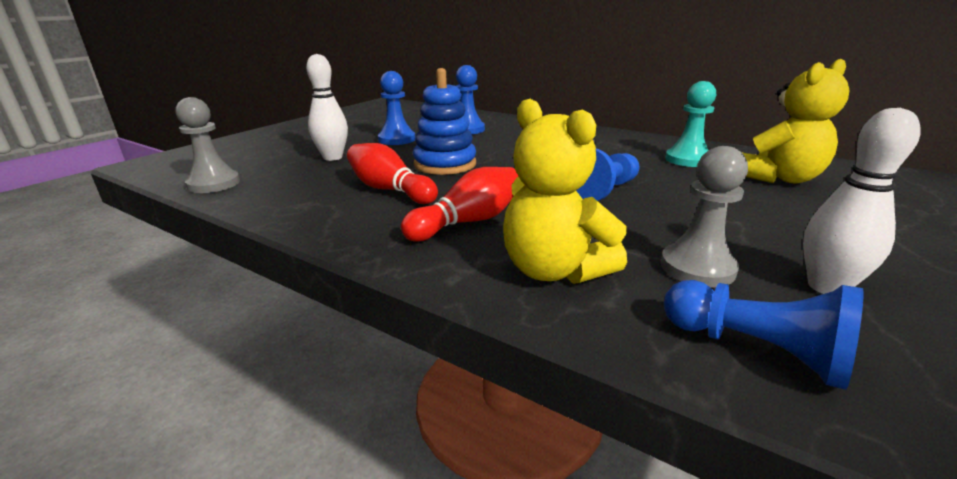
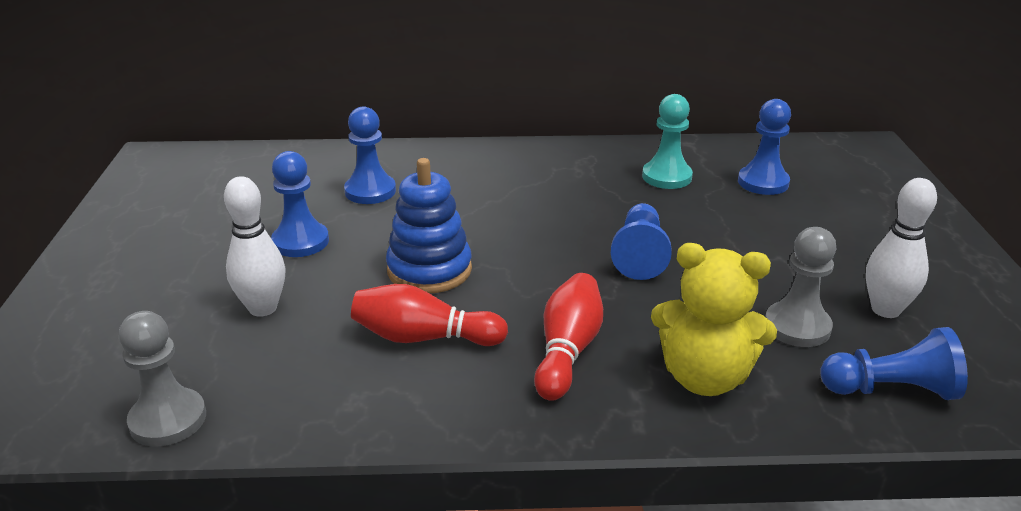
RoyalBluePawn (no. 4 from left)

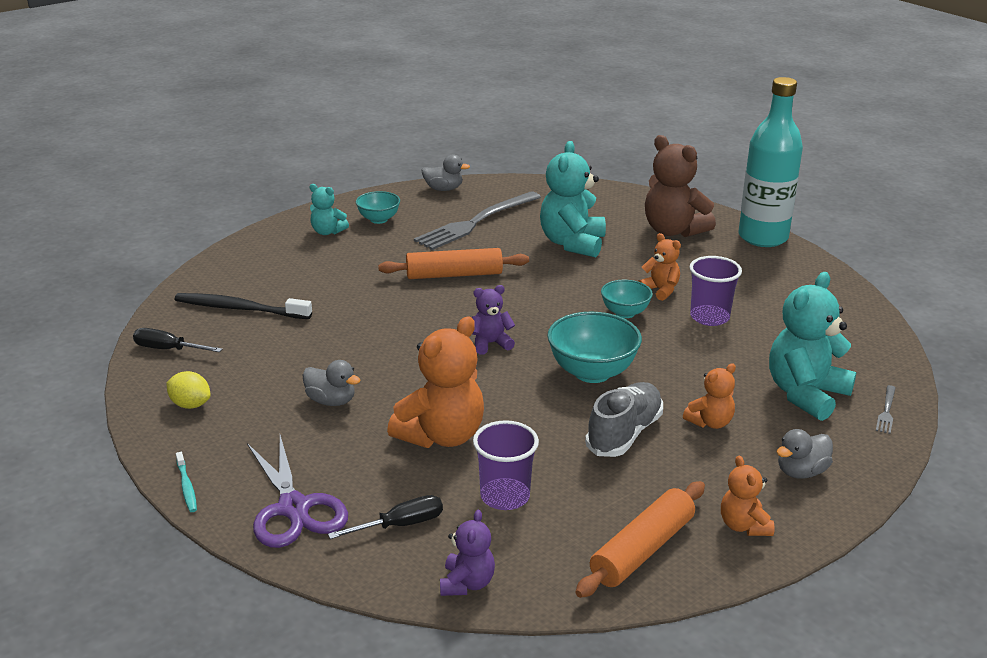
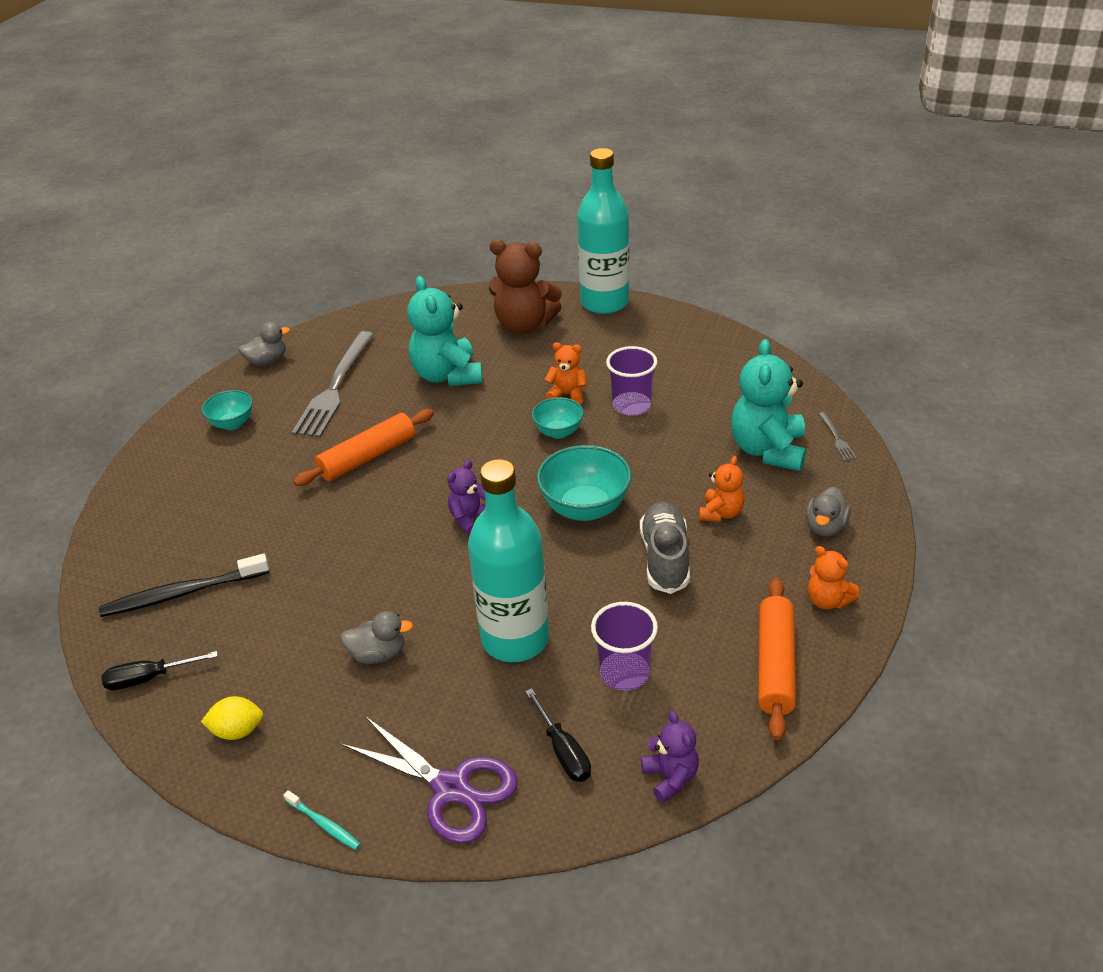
AquaTeddyBear (no. 1 from left in the first image)
AquaDrinkBottle (no. 1 from left)
JetBlackFlatScrewdriver (no. 2 from left)

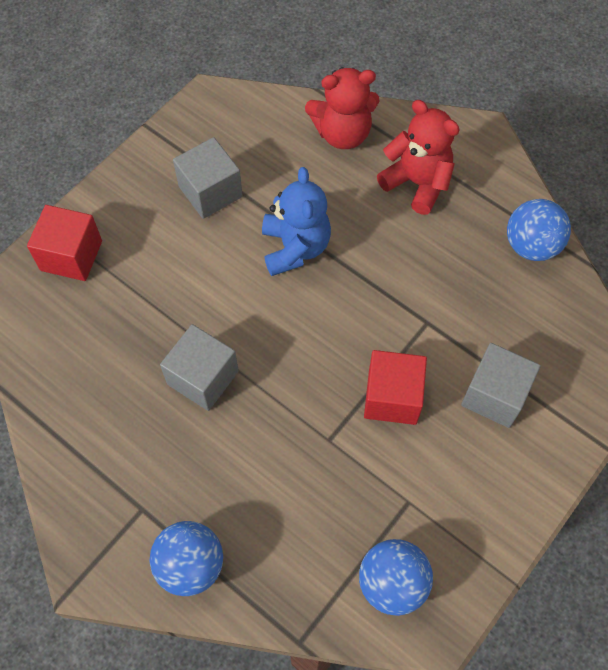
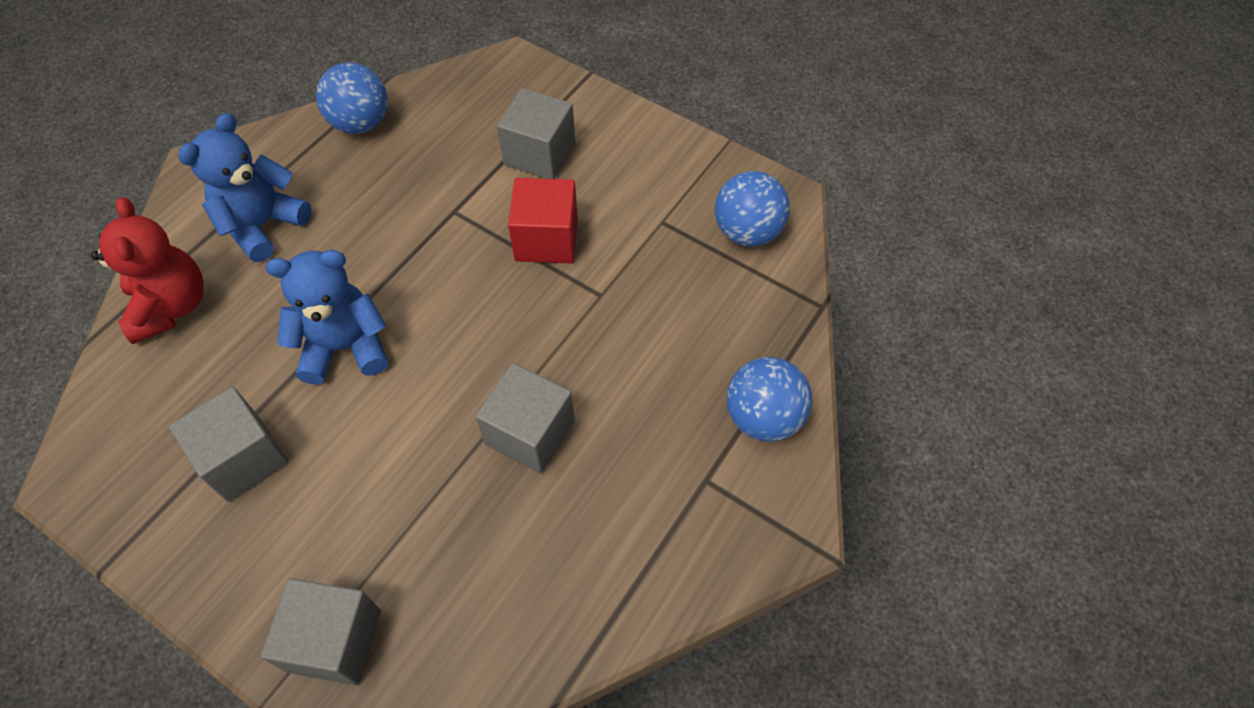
RoyalBlueTeddyBear (no. 1 from left)
AshGreySolidCube (no. 2 from left)

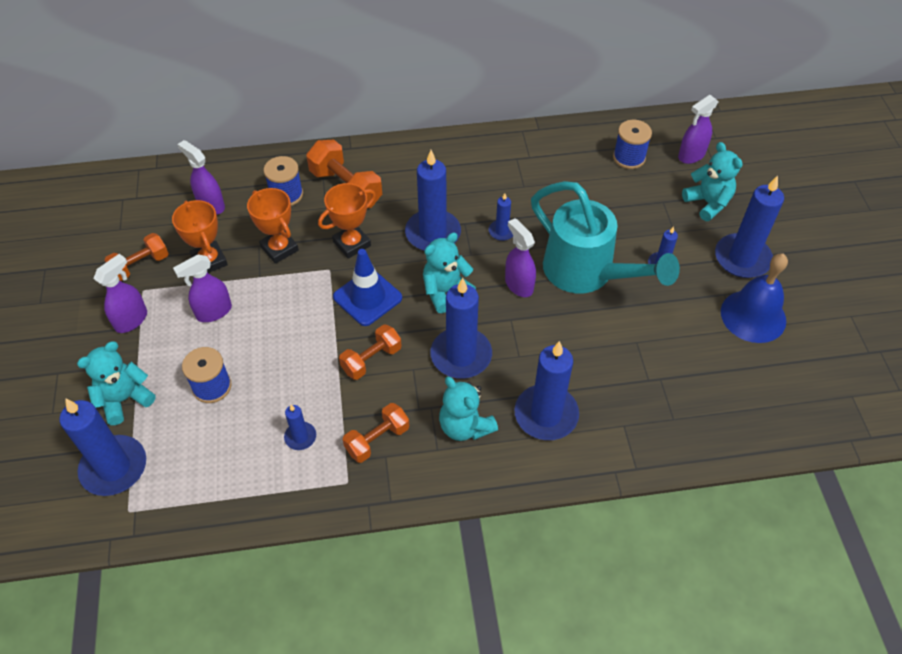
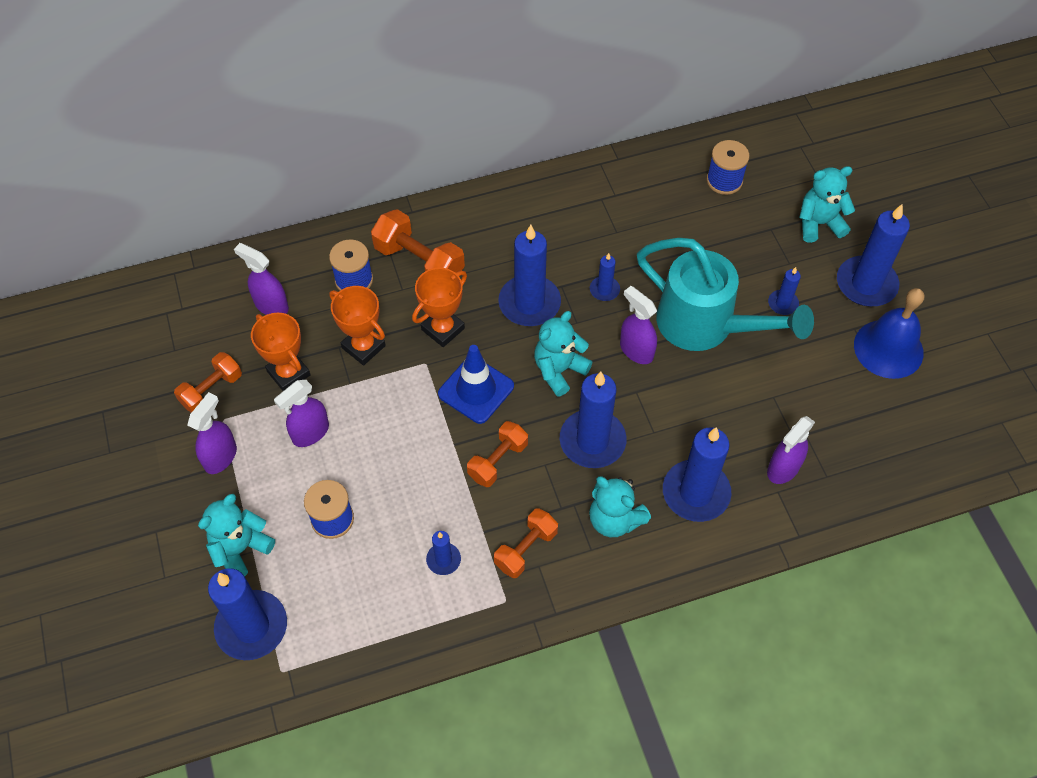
RoyalPurpleSprayer (no. 5 from left)
AquaTeddyBear (no. 4 from left)

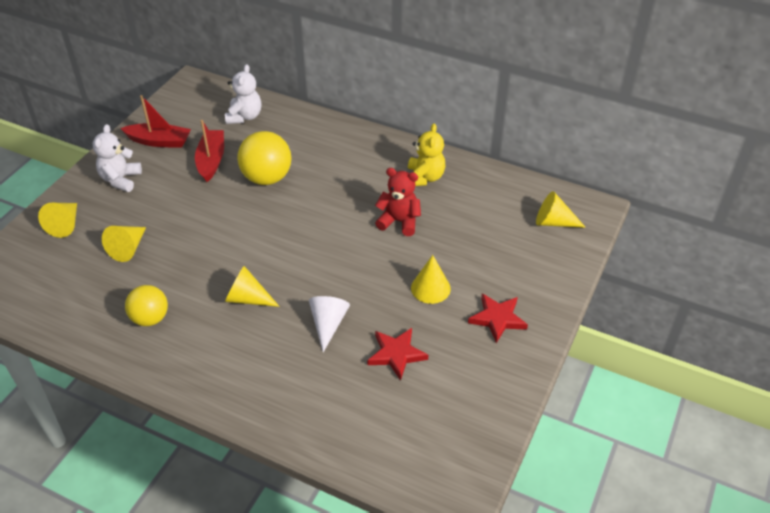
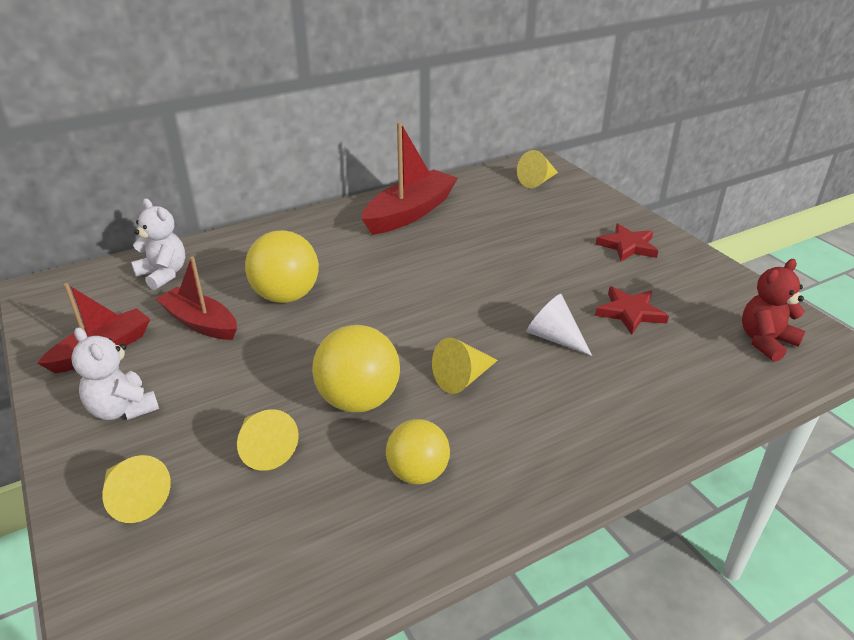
RedSailboat (no. 3 from left)
RedTeddyBear
BrightYellowCone (no. 4 from left in the first image)
BrightYellowSphere (no. 2 from left)

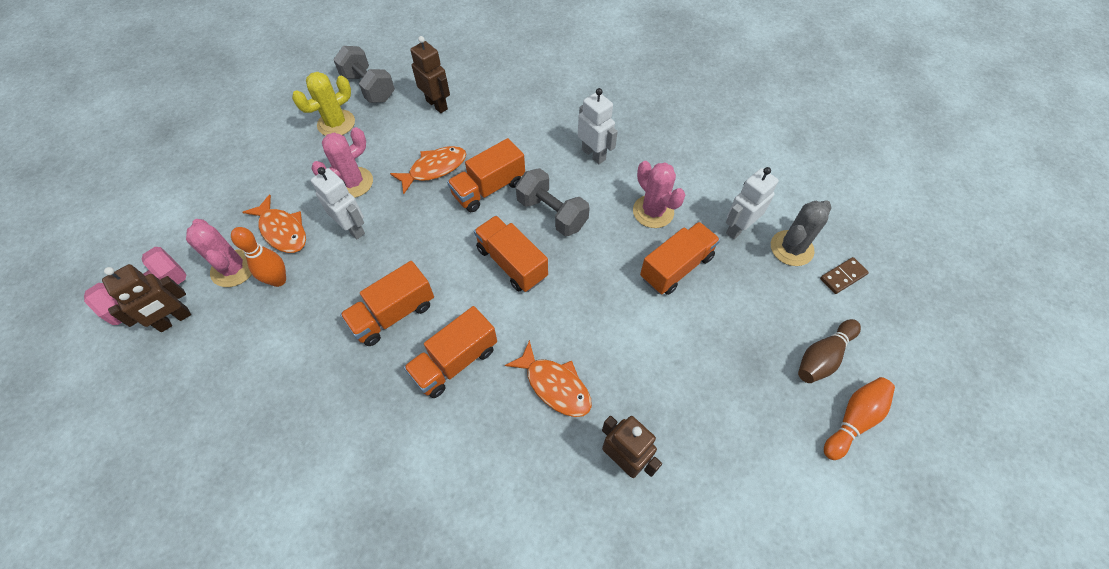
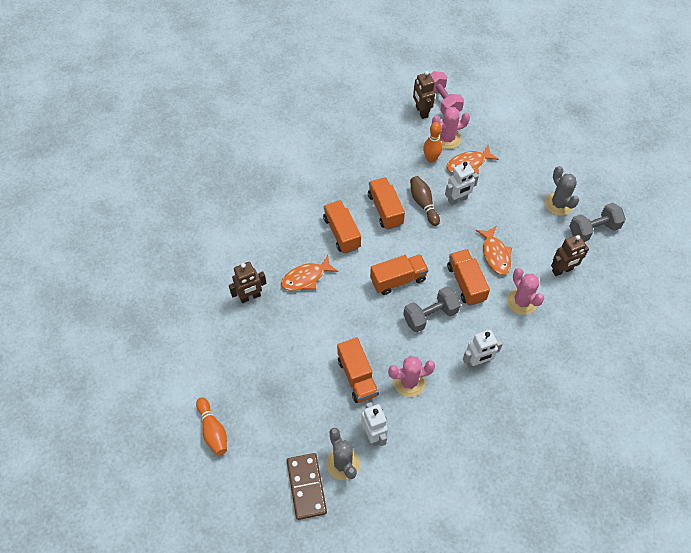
AshGreySaguaroCactus (no. 2 from left)
PinkSaguaroCactus (no. 3 from left)
RussetDominoTile
RussetBowlingPin

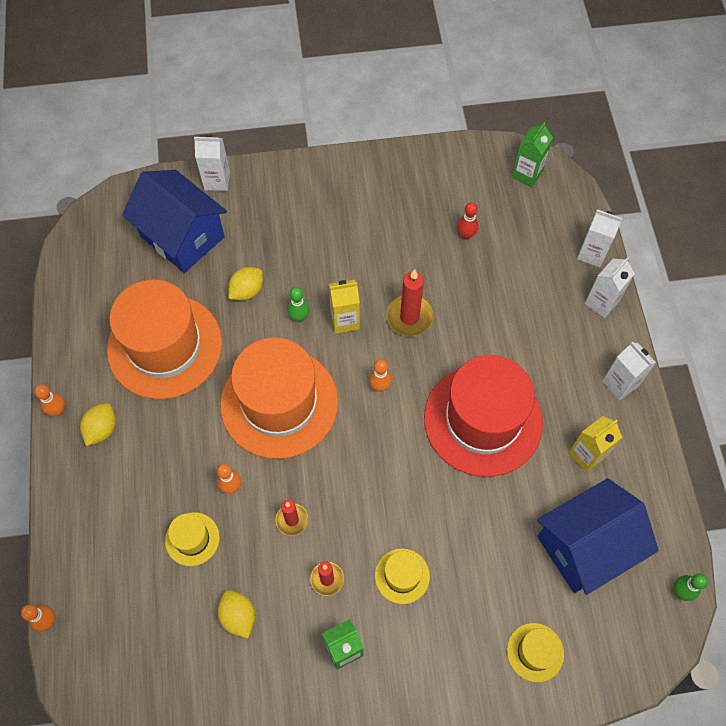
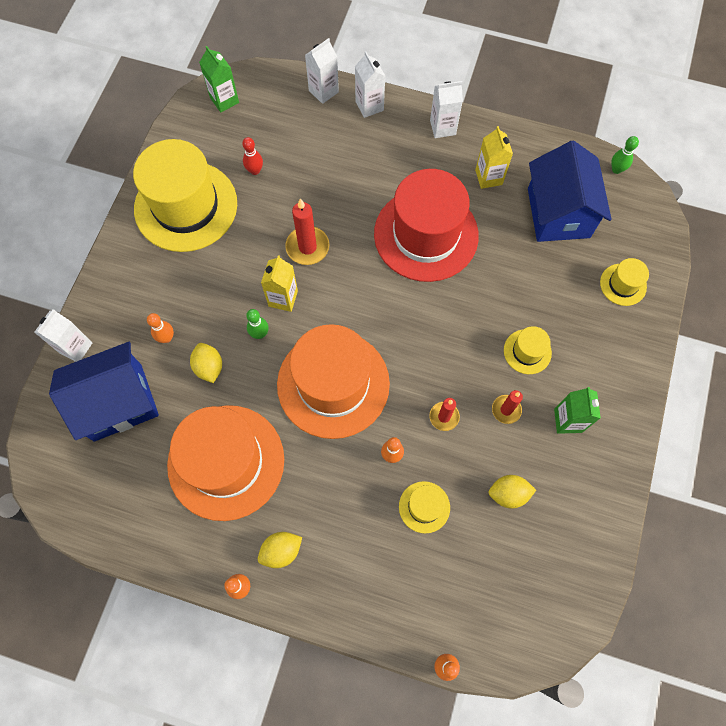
BrightOrangeBowlingPin (no. 1 from left)
BrightYellowCitrusFruit (no. 2 from left)
BrightYellowHat (no. 1 from left)

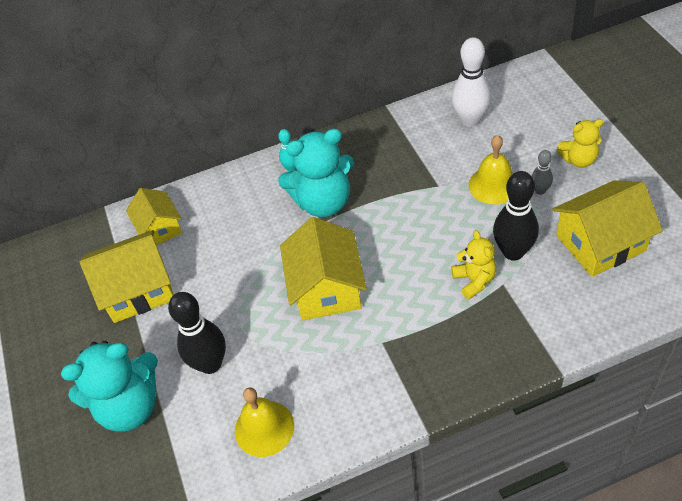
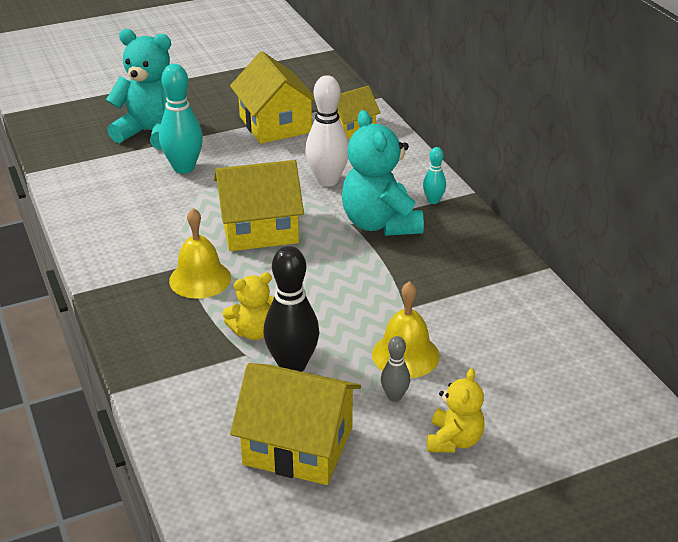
SnowWhiteBowlingPin
BrightYellowTeddyBear (no. 2 from left)
BrightYellowCottage (no. 3 from left)
AquaBowlingPin (no. 1 from left)
AquaTeddyBear (no. 1 from left)
BrightYellowHandBell (no. 1 from left)

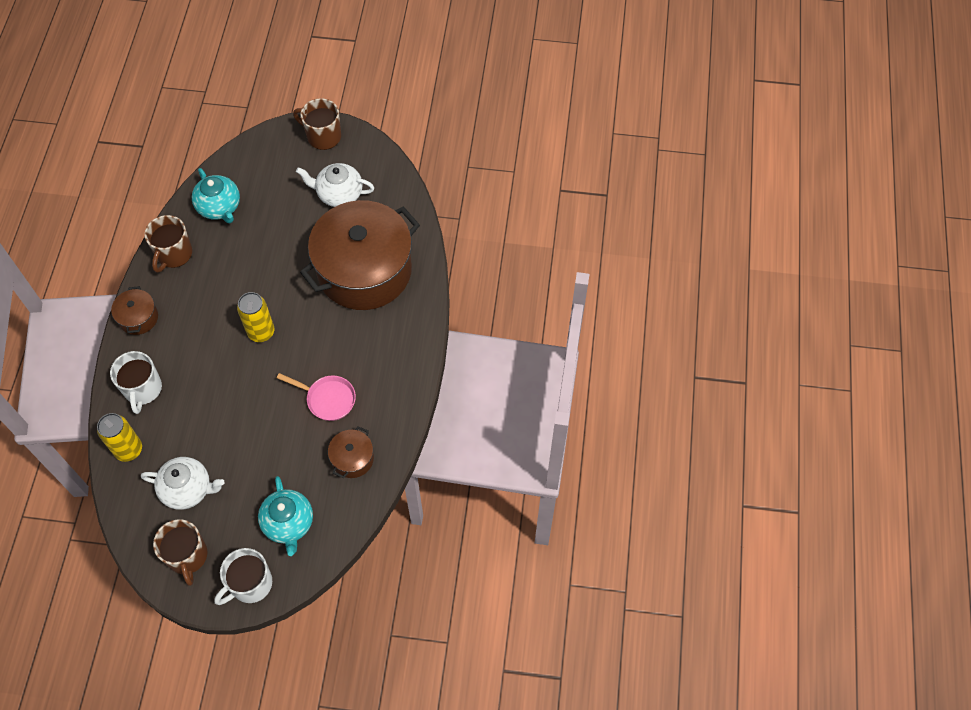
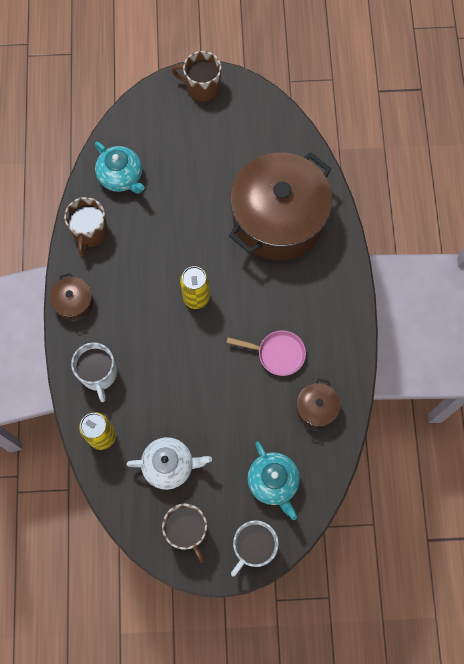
SnowWhiteChinaTeapot (no. 2 from left in the first image)

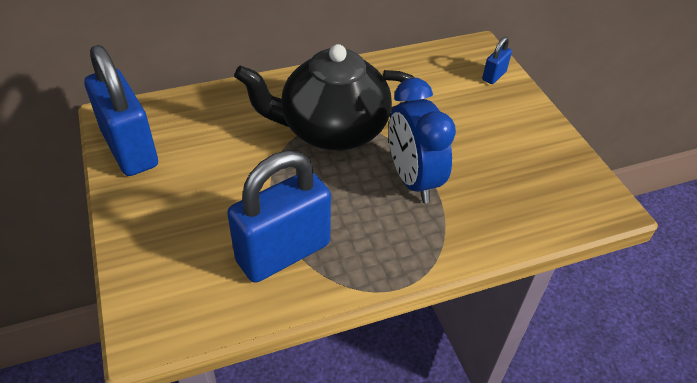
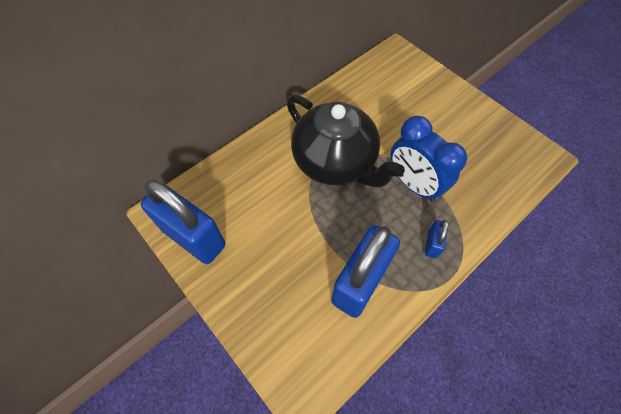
RoyalBlueSmallLock (no. 3 from left)
JetBlackChinaTeapot

